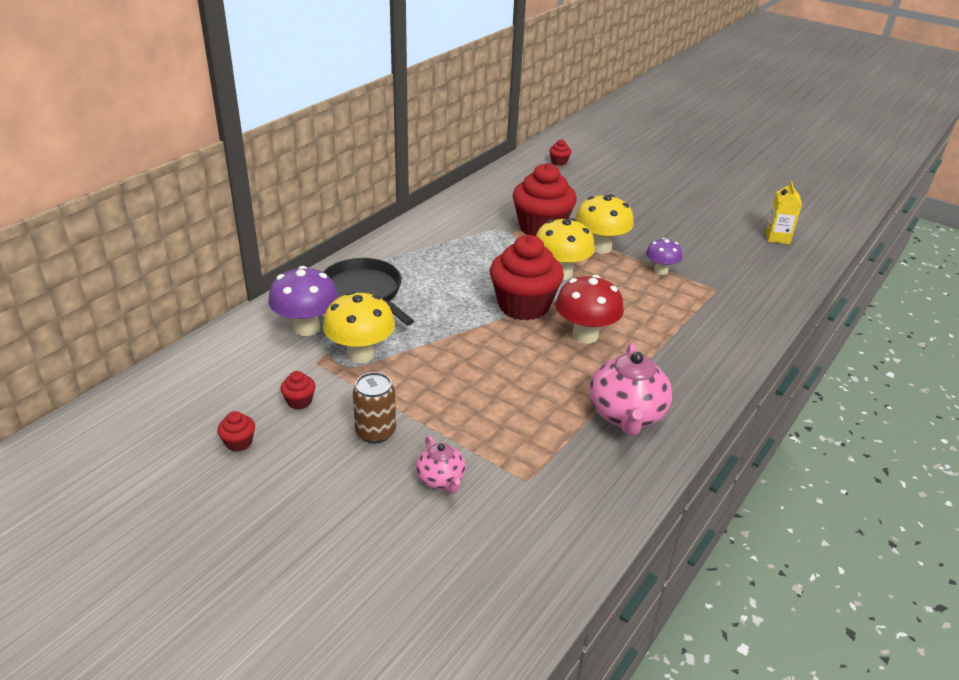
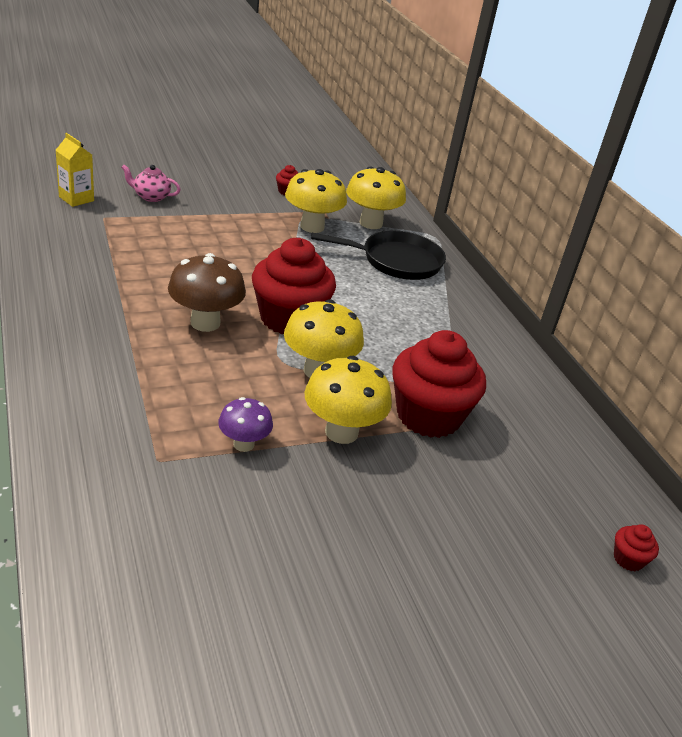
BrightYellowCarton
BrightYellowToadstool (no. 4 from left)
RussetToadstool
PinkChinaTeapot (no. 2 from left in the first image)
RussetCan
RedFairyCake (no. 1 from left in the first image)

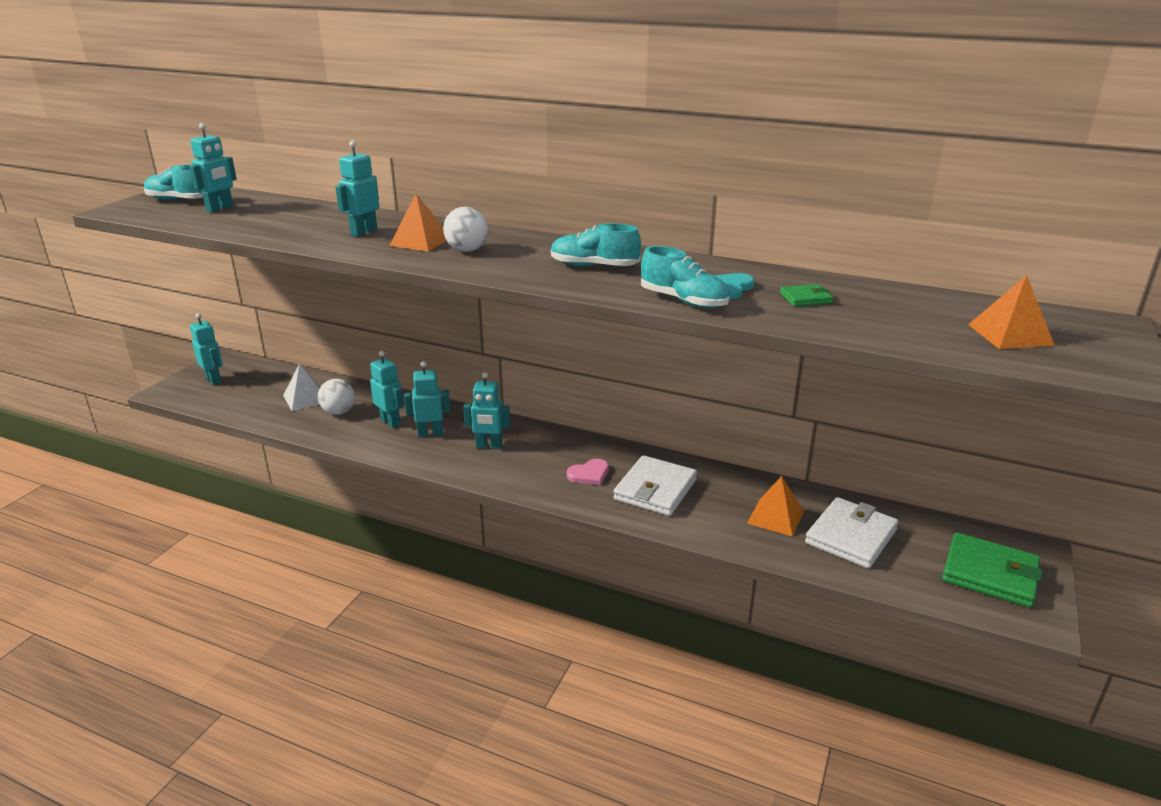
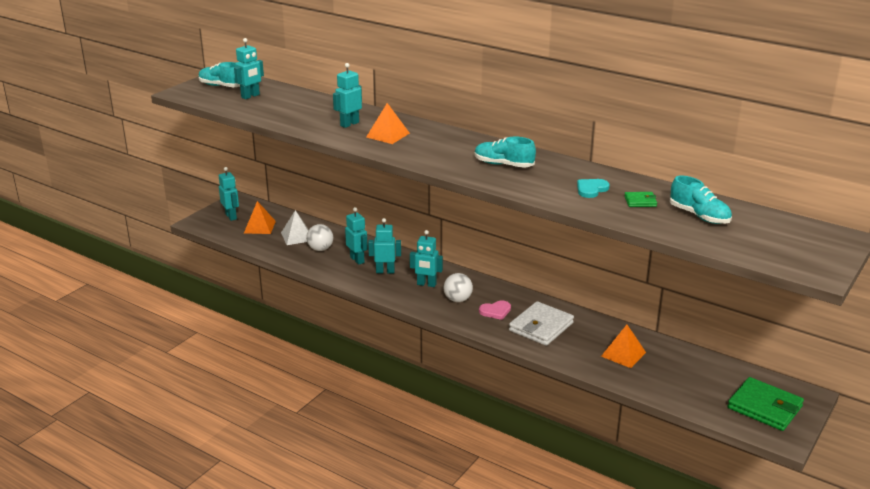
SnowWhiteSphere (no. 2 from left)
AquaLaceUpShoe (no. 3 from left)
BrightOrangePyramid (no. 1 from left)
SnowWhiteBillfold (no. 2 from left in the first image)

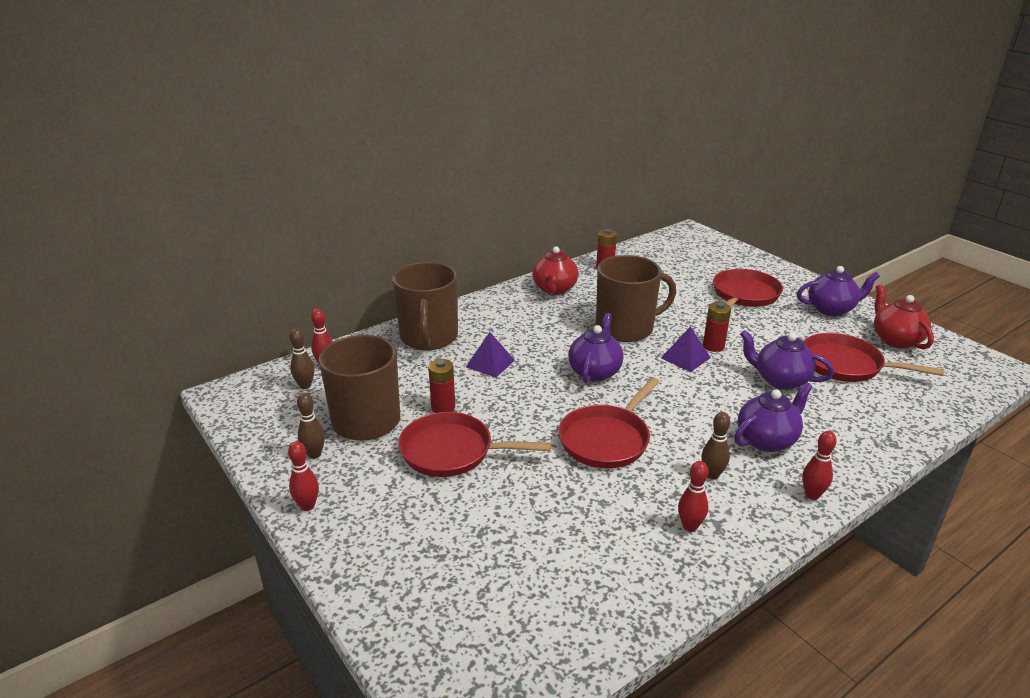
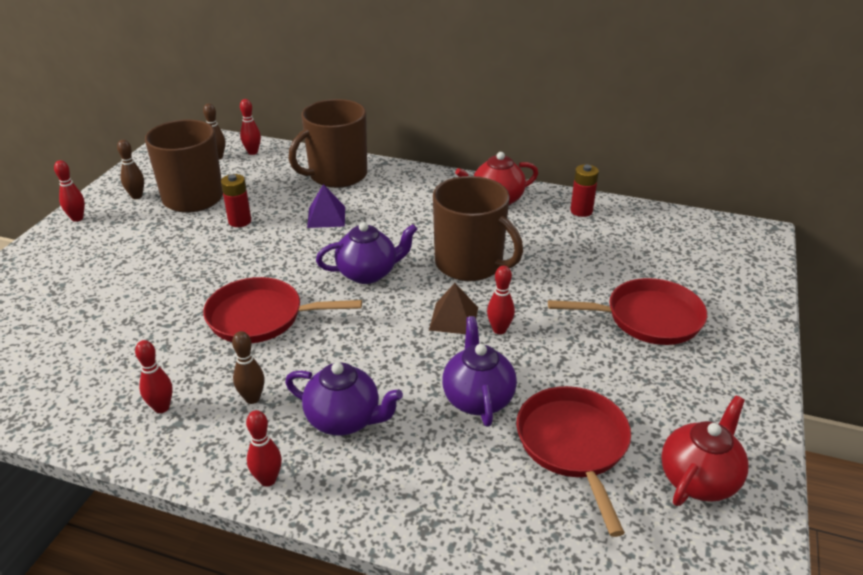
RoyalPurpleChinaTeapot (no. 4 from left in the first image)
RedBowlingPin (no. 5 from left)
RussetPyramid
RedFryingPan (no. 1 from left in the first image)

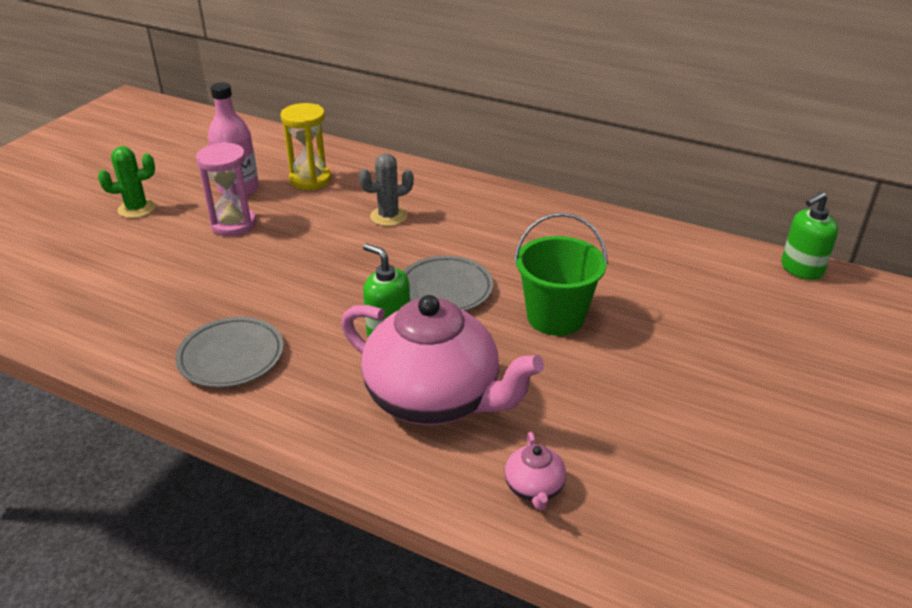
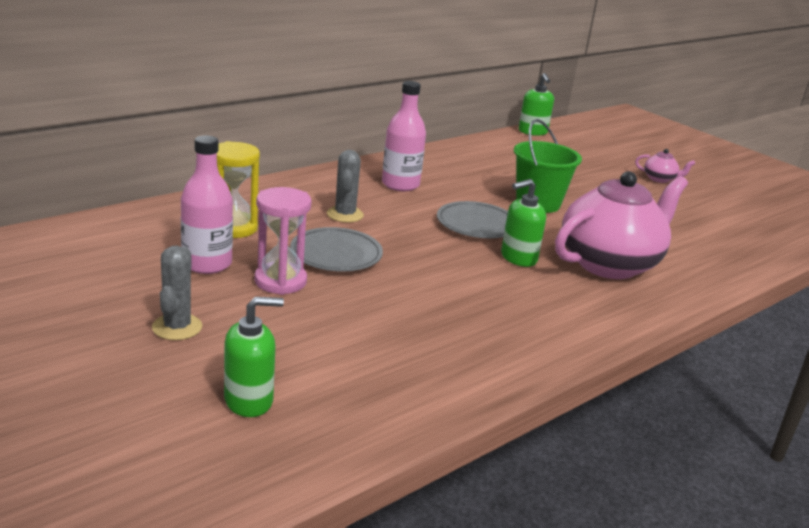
AshGreySaguaroCactus (no. 1 from left)
AshGreyFlatDish (no. 1 from left)
PinkChinaTeapot (no. 2 from left)
PinkDrinkBottle (no. 2 from left)
GreenSoapDispenser (no. 1 from left)

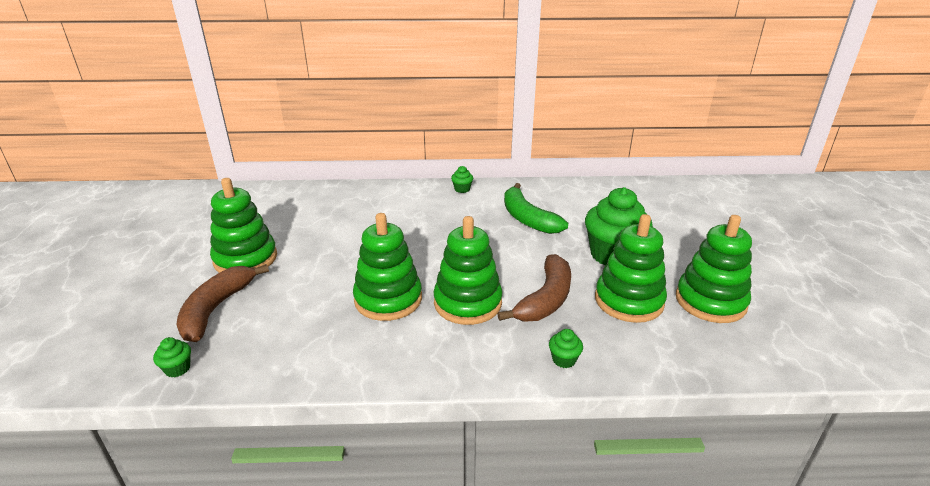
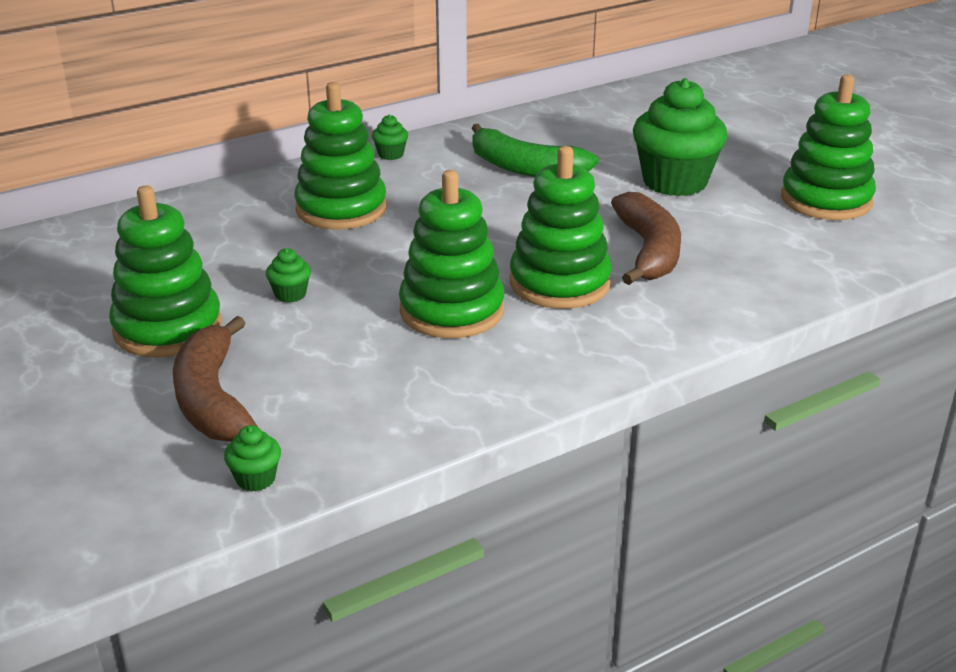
GreenStackingRings (no. 2 from left)
GreenFairyCake (no. 2 from left)

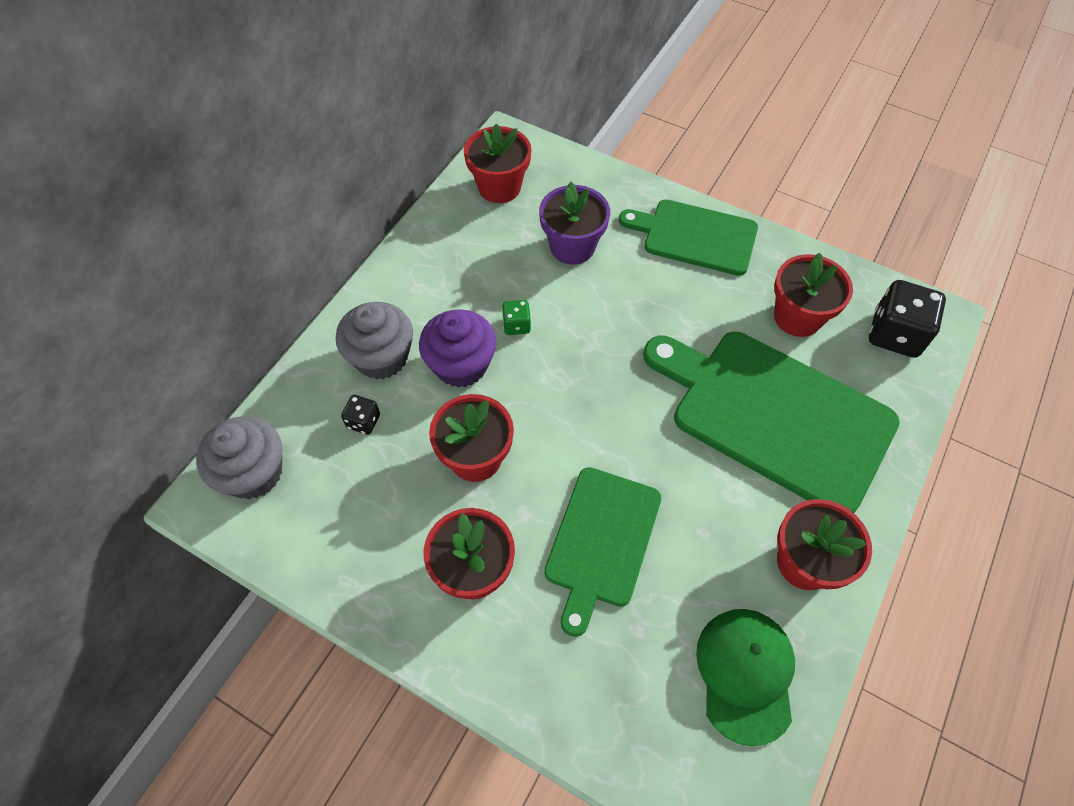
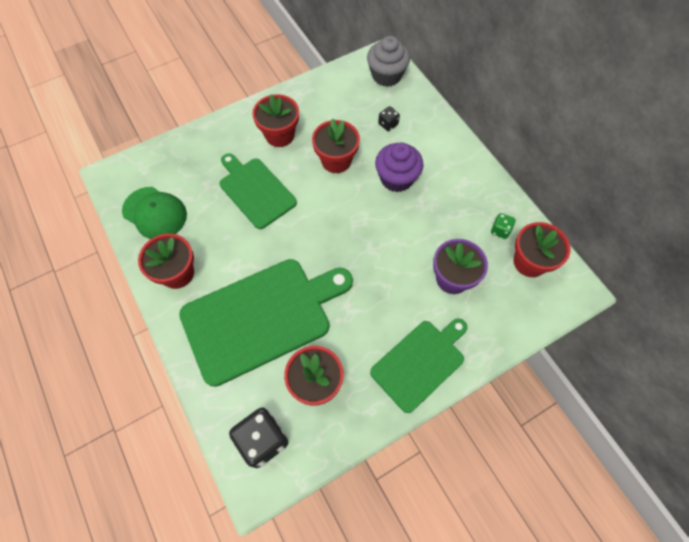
GreenDie
AshGreyFairyCake (no. 2 from left in the first image)

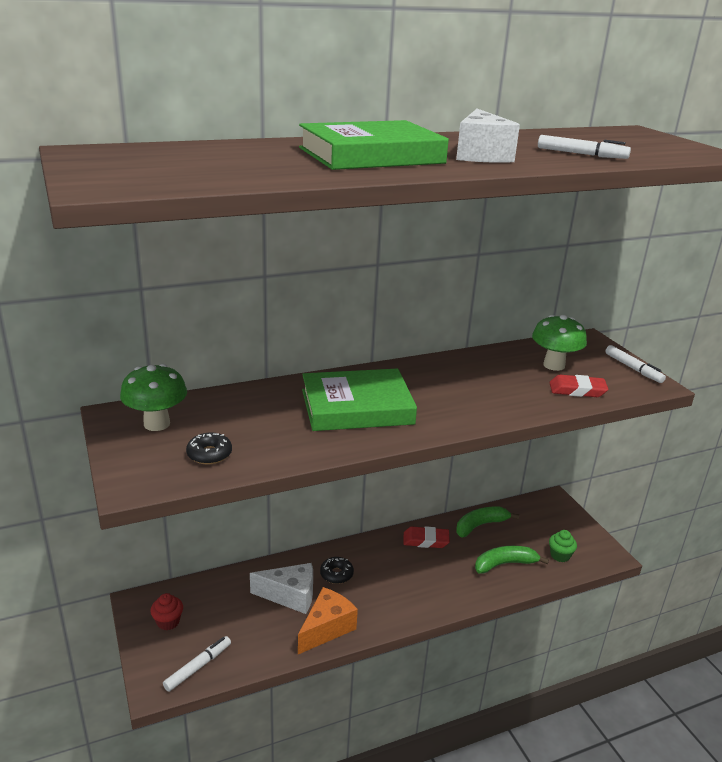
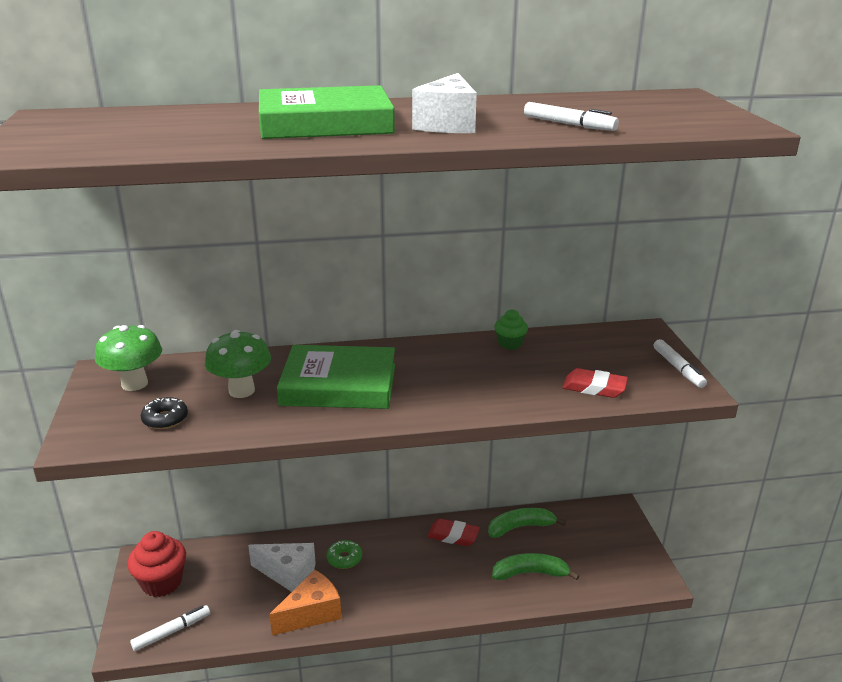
GreenToadstool (no. 2 from left)
GreenFairyCake
GreenDonut
RedFairyCake

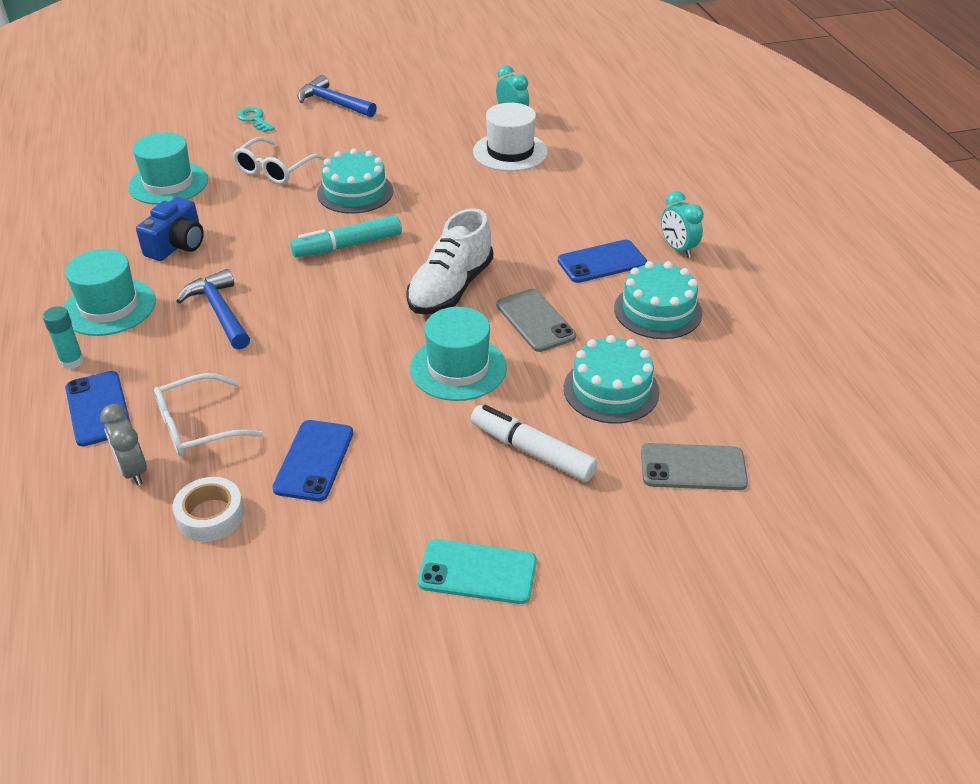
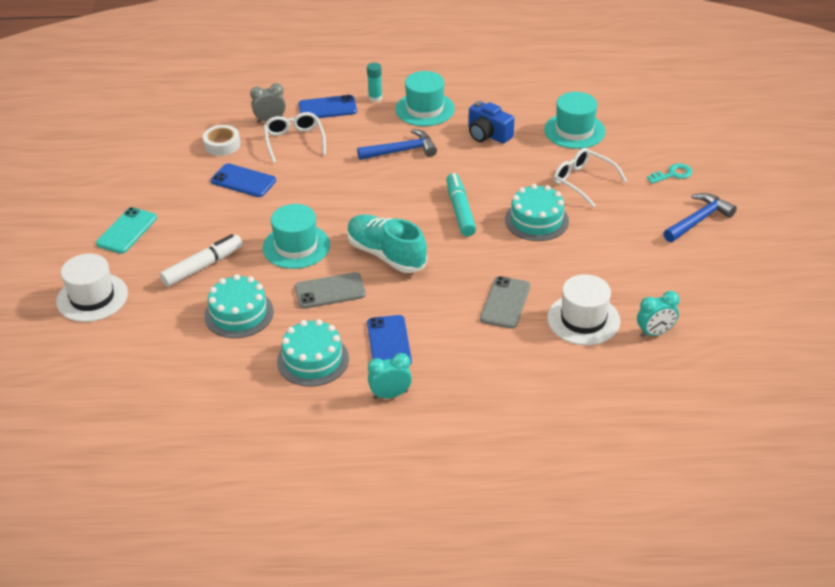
AquaLaceUpShoe
AshGreyPhone (no. 2 from left)
SnowWhiteHat (no. 1 from left)

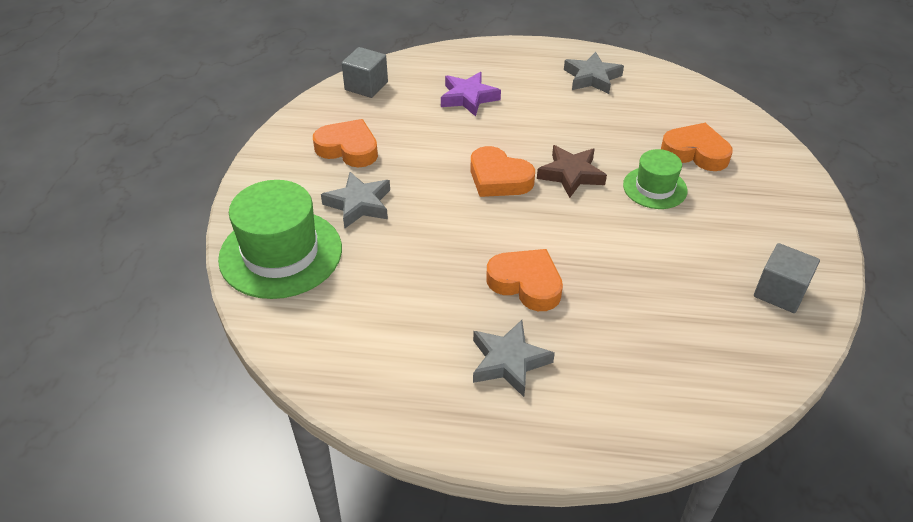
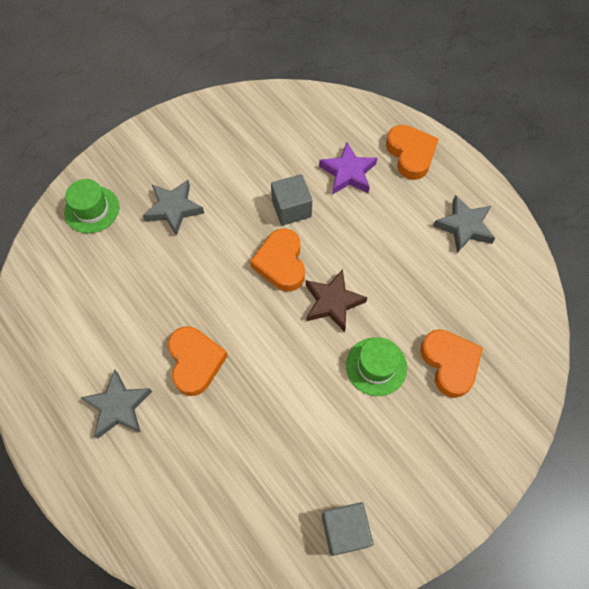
AshGreySolidCube (no. 1 from left)
BrightOrangeHeartShape (no. 3 from left)
GreenHat (no. 1 from left)

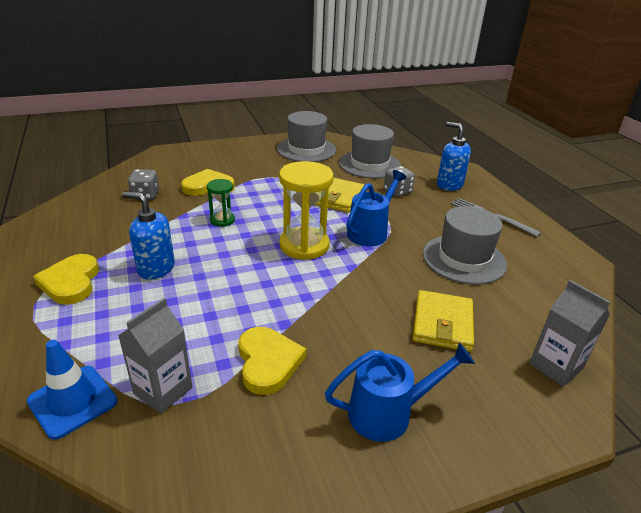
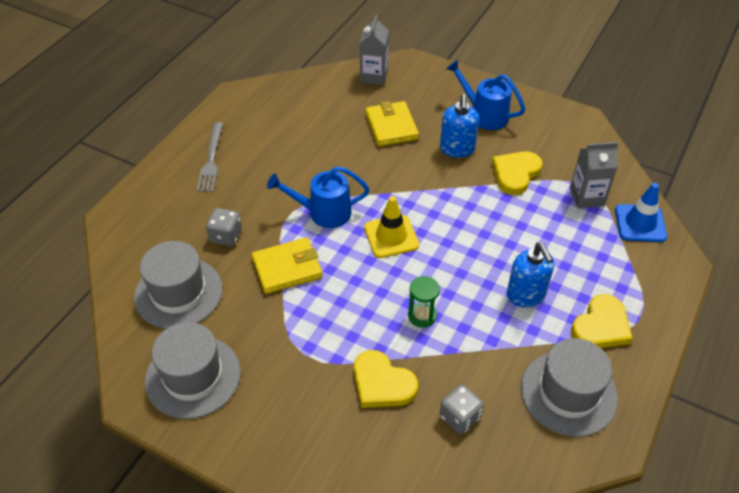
RoyalBlueSoapDispenser (no. 1 from left)
BrightYellowTrafficCone
AshGreyHat (no. 3 from left)
BrightYellowBillfold (no. 2 from left)

